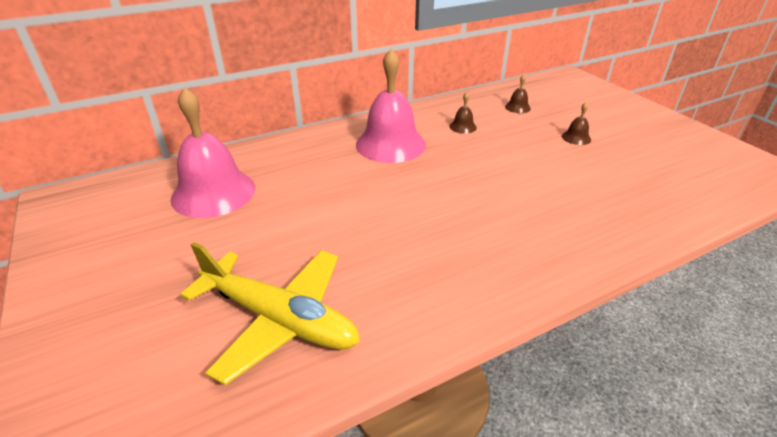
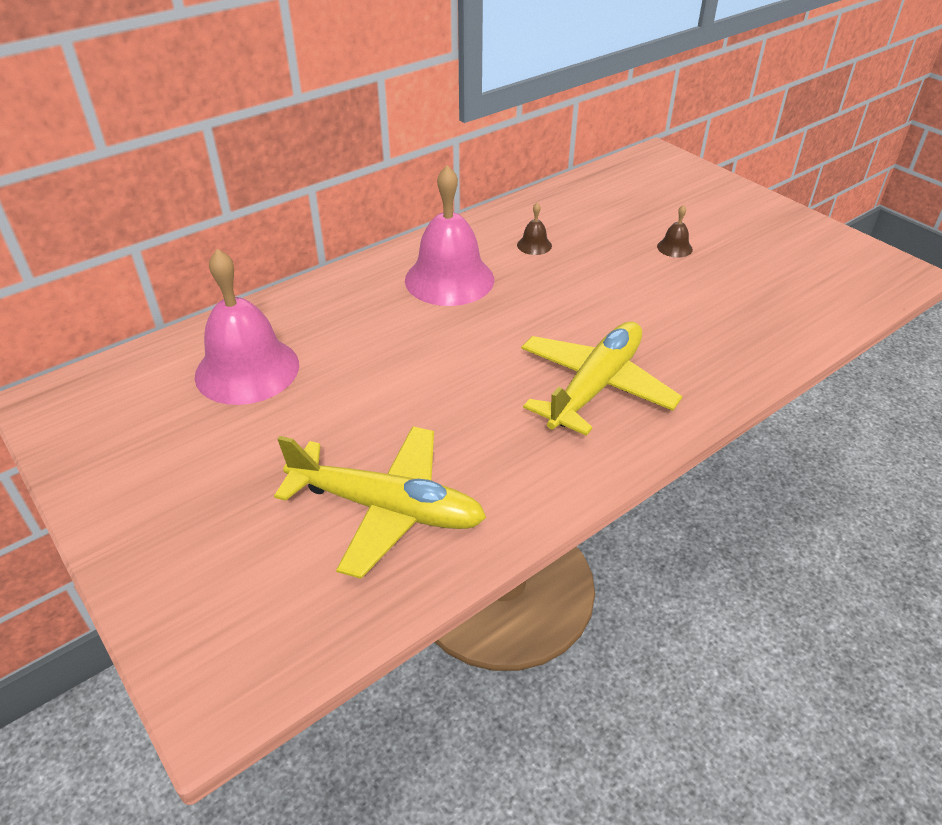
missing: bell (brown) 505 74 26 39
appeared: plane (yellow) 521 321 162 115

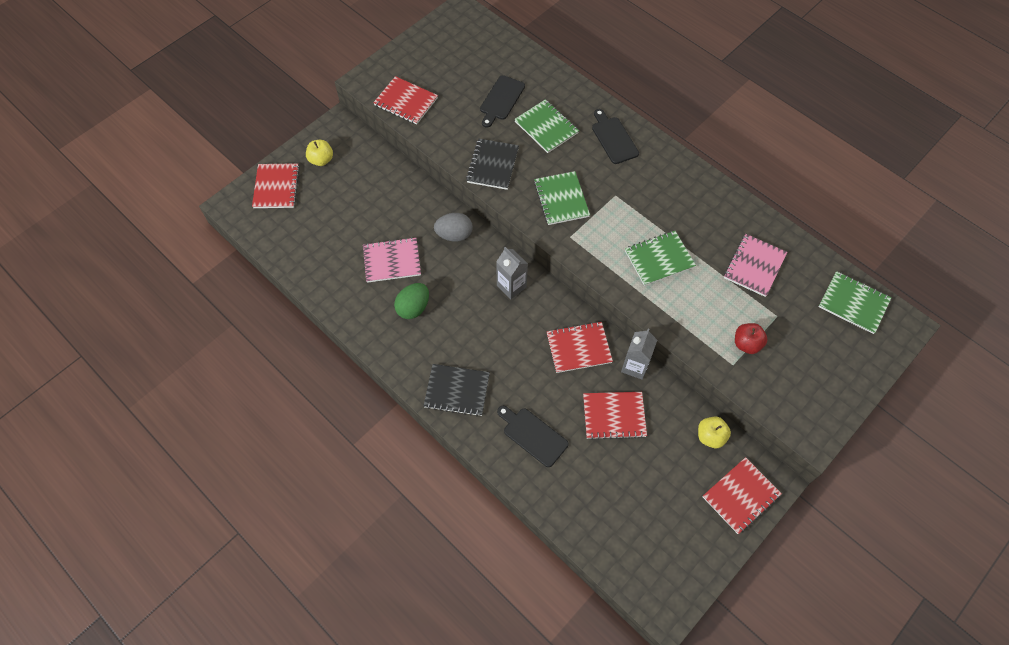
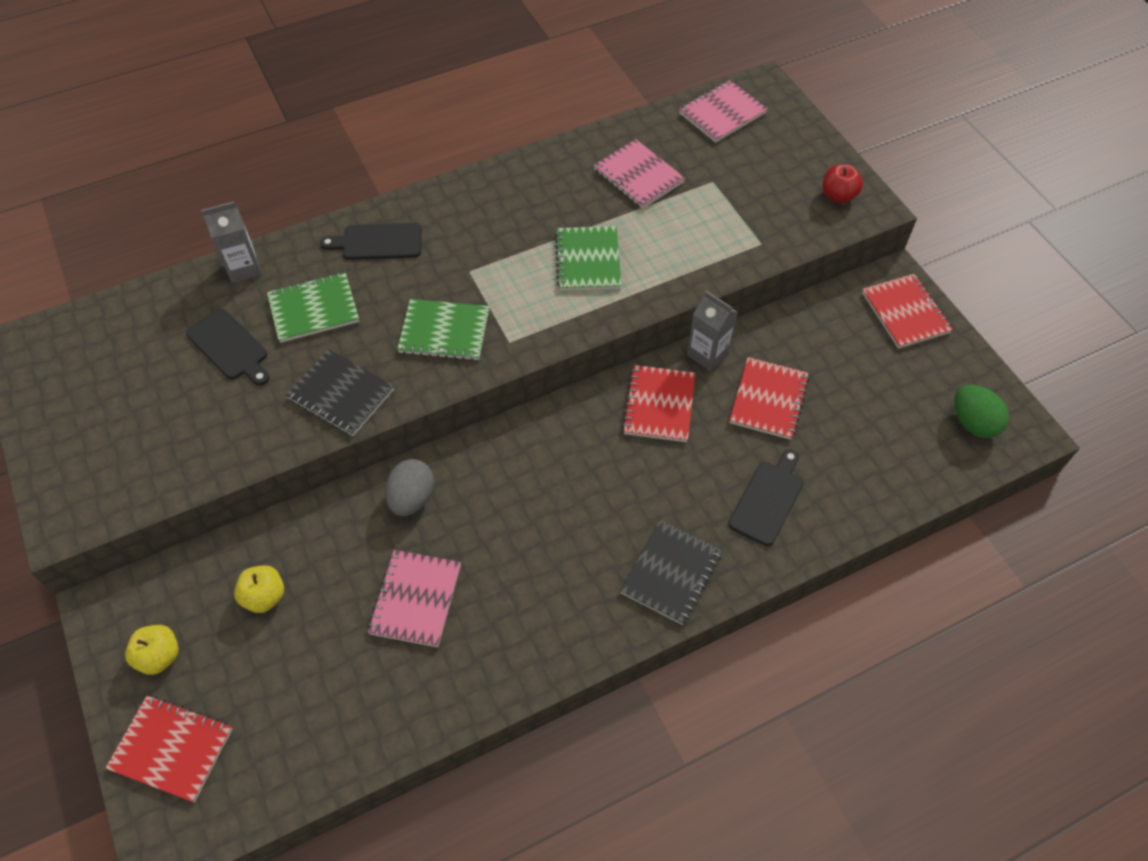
missing: notebook (red) 373 76 65 49
relocated: egg (green) 394 283 35 36 to 954 385 55 53; carton (grey) 496 247 32 52 to 201 201 61 82; apple (yellow) 698 417 33 31 to 234 565 50 48; apple (red) 735 323 33 31 to 823 164 40 39
colour: notebook (green) 819 271 72 63 to notebook (pink) 679 80 88 63
spun: cutting board (black) 497 406 72 61 = 728 449 75 97 150 degrees clockwise

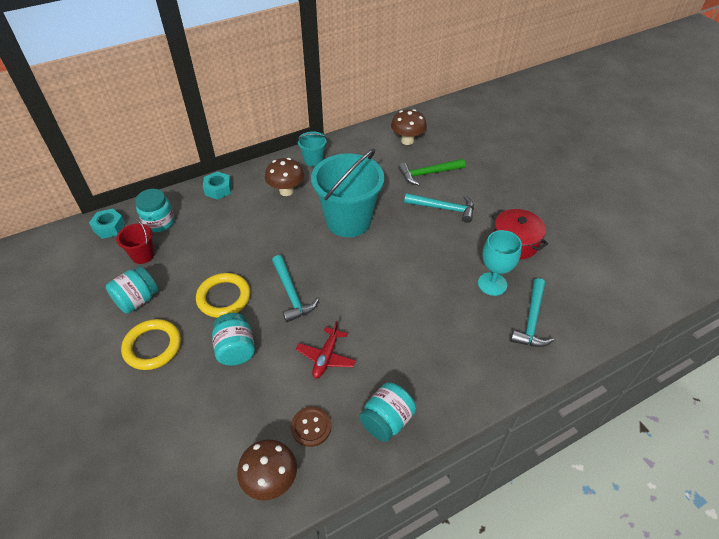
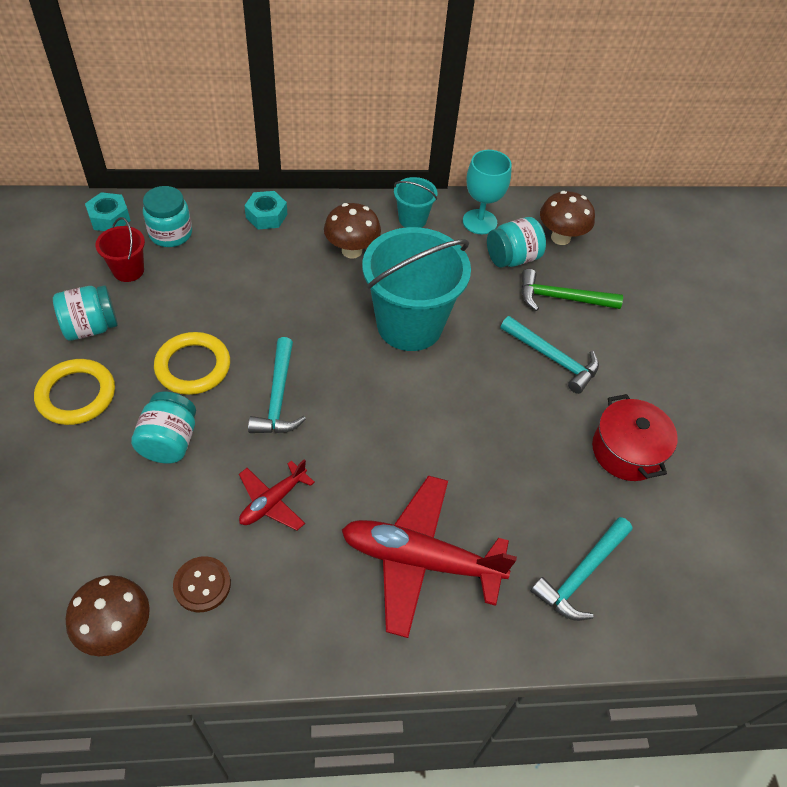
appeared: plane (red) 342 476 175 162
relocated: jar (turquoise) 359 382 57 60 to 487 217 59 51; goblet (turquoise) 478 230 44 66 to 463 150 49 84

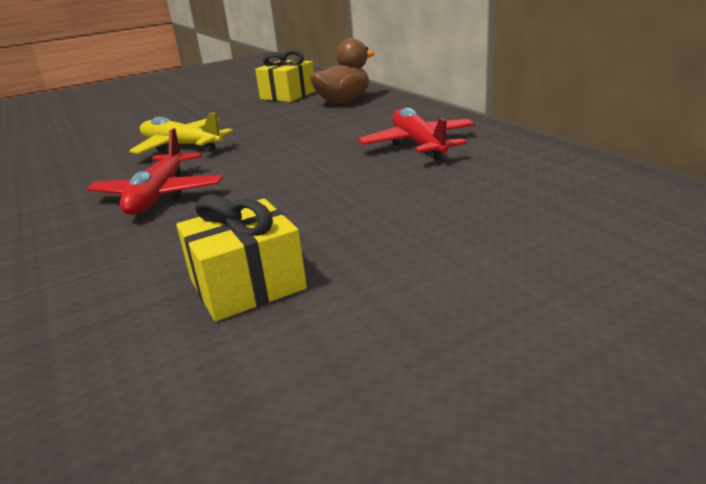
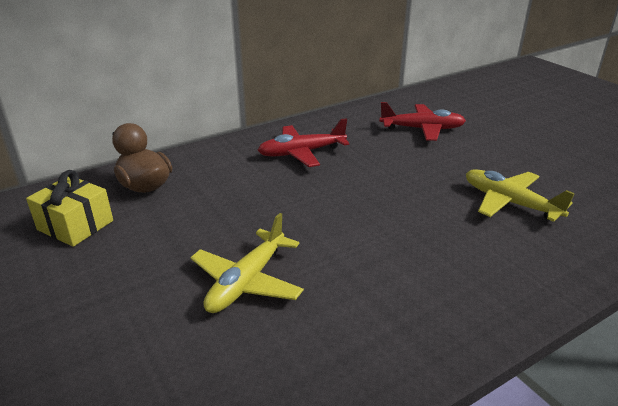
relocated: plane (red) 87 128 136 87 to 379 102 87 39
exchanged: gift (yellow) 176 194 131 127 to plane (yellow) 466 169 109 53

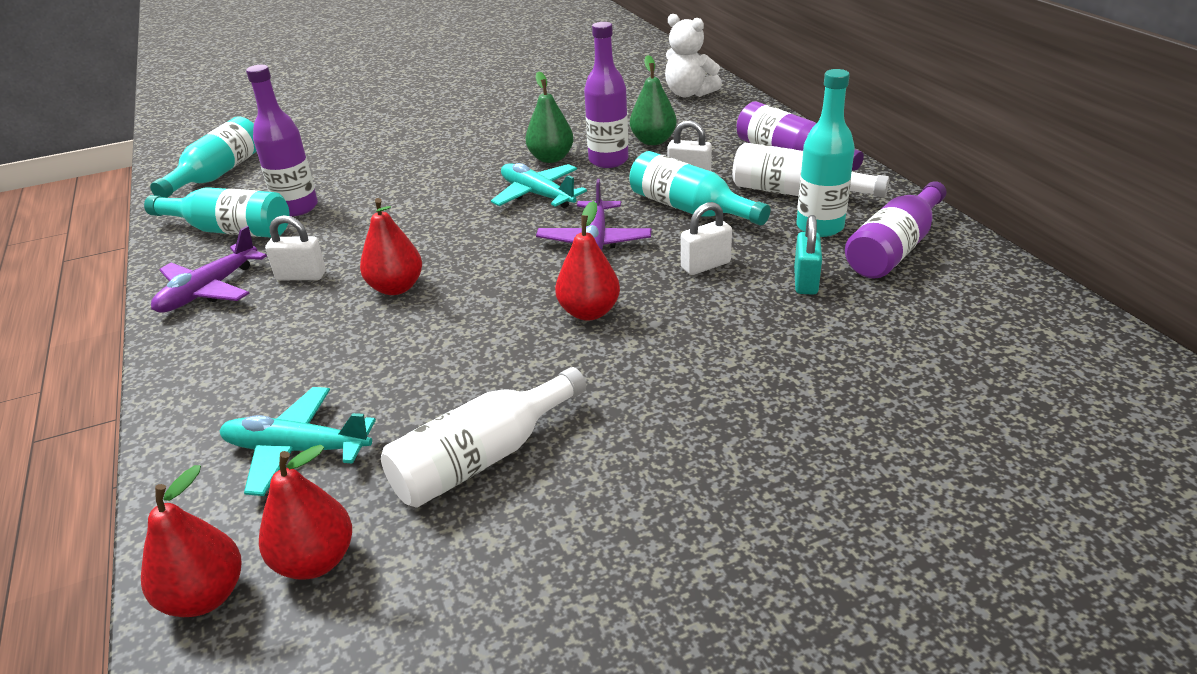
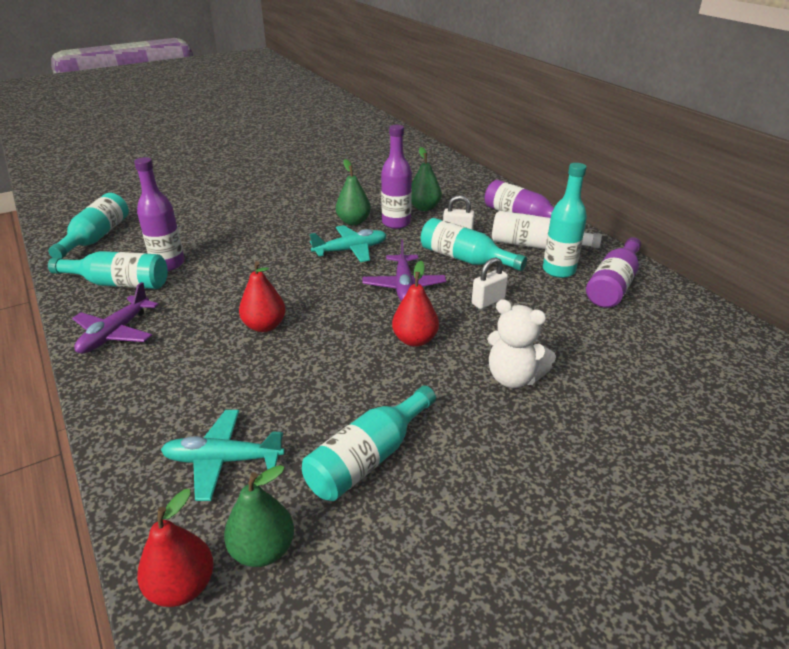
missing: padlock (white) 265 215 61 65; padlock (turquoise) 794 215 28 80
relocated: teddy bear (white) 665 14 57 83 to 487 299 69 89
colour: pear (red) 259 445 93 135 to pear (green) 224 465 70 102; bottle (white) 381 367 205 140 to bottle (turquoise) 302 386 134 115
spun: plane (turquoise) 491 163 96 45 = 310 225 77 37 120 degrees clockwise

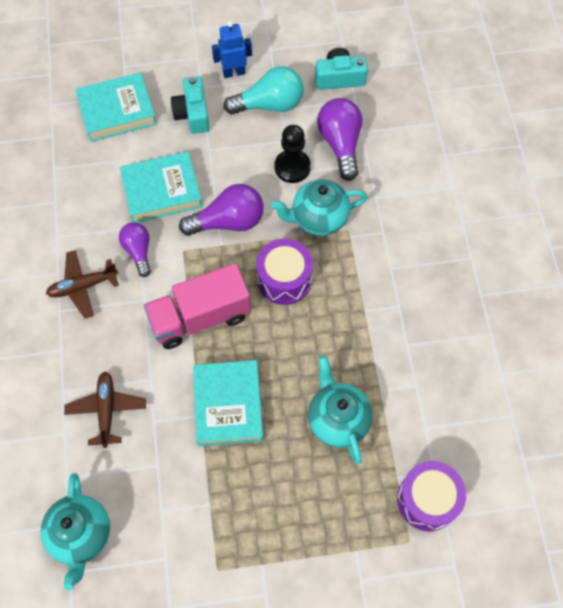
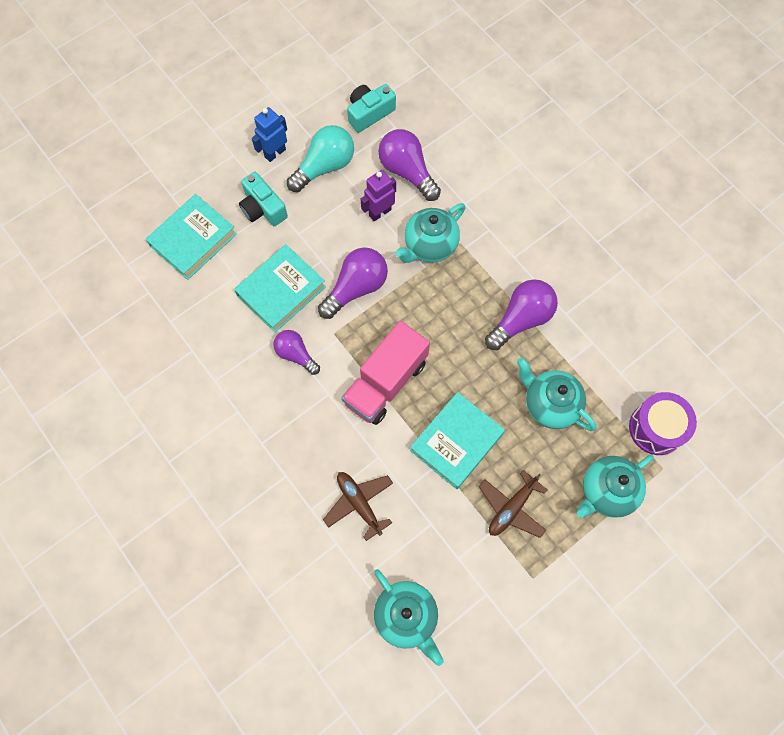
missing: drum (purple) 256 239 57 66
appeared: light bulb (purple) 485 279 73 71; teapot (turquoise) 577 454 77 64
relocated: plane (brown) 46 250 73 68 to 479 470 68 68
exchanged: pawn (black) 275 125 36 58 to robot (purple) 361 170 35 51
spun: book (turquoise) 193 360 70 86 = 410 392 95 97 75 degrees clockwise

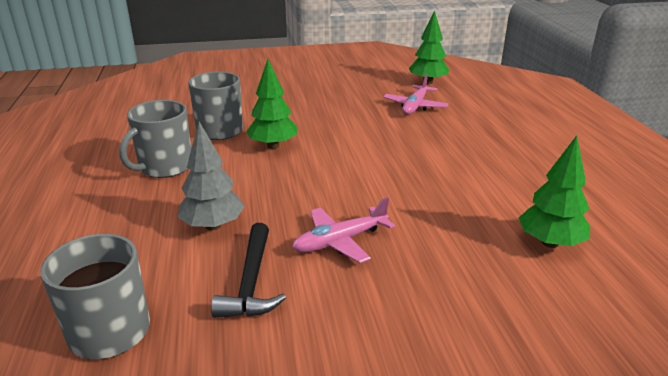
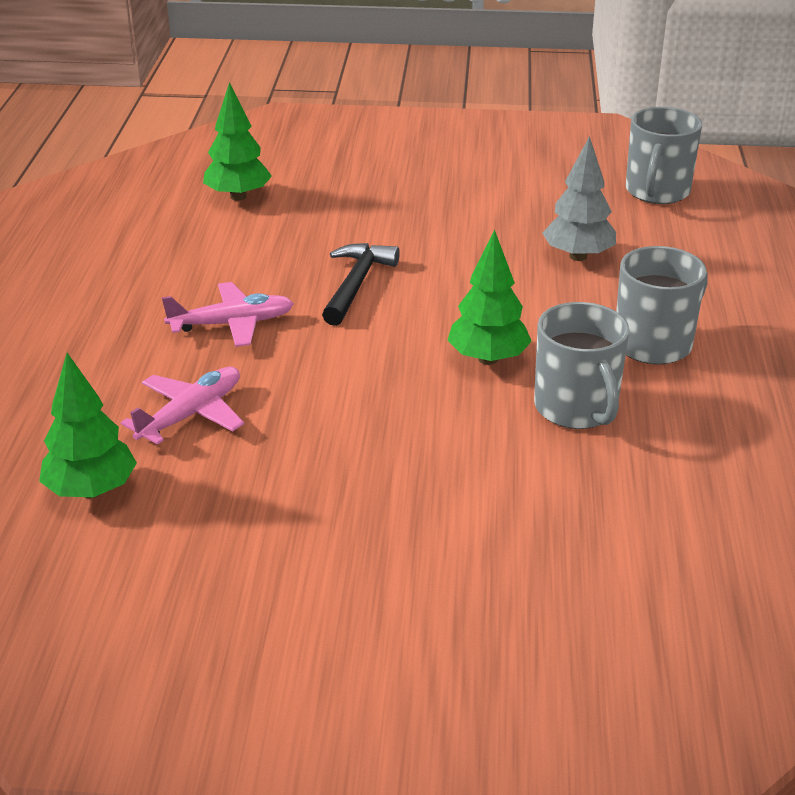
relocated: hammer (black) 211 223 75 95 to 322 243 78 83; plane (pink) 292 197 103 66 to 162 282 132 65

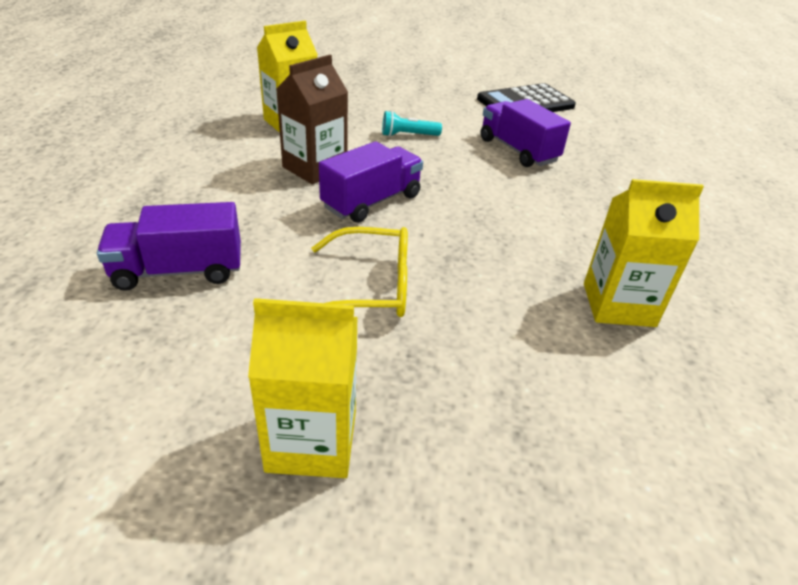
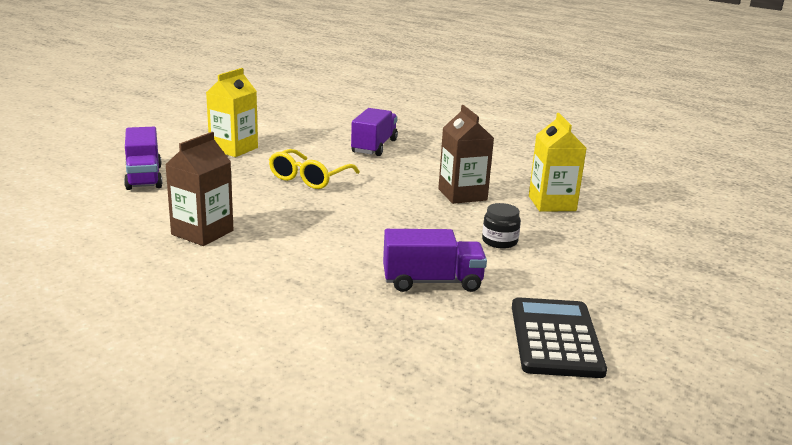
relocated: truck (purple) 319 141 104 82 to 124 127 38 63
exchanged: flashlight (turquoise) 382 111 60 26 to jar (black) 482 203 39 46
colour: carton (yellow) 584 179 120 148 to carton (brown) 165 132 69 114

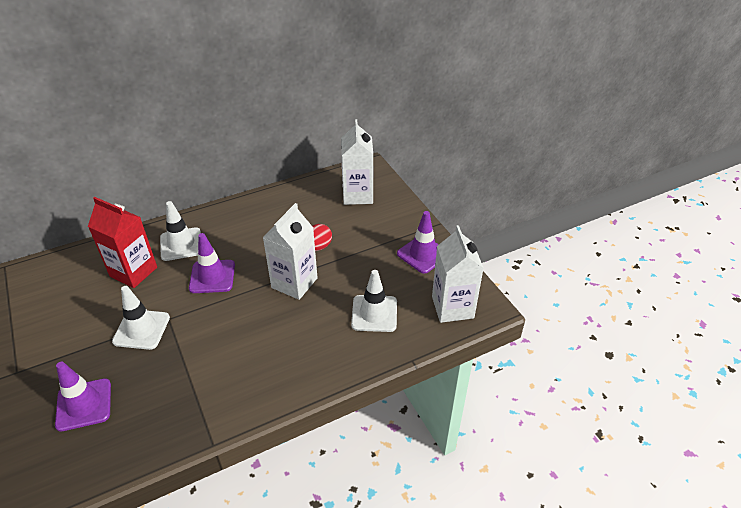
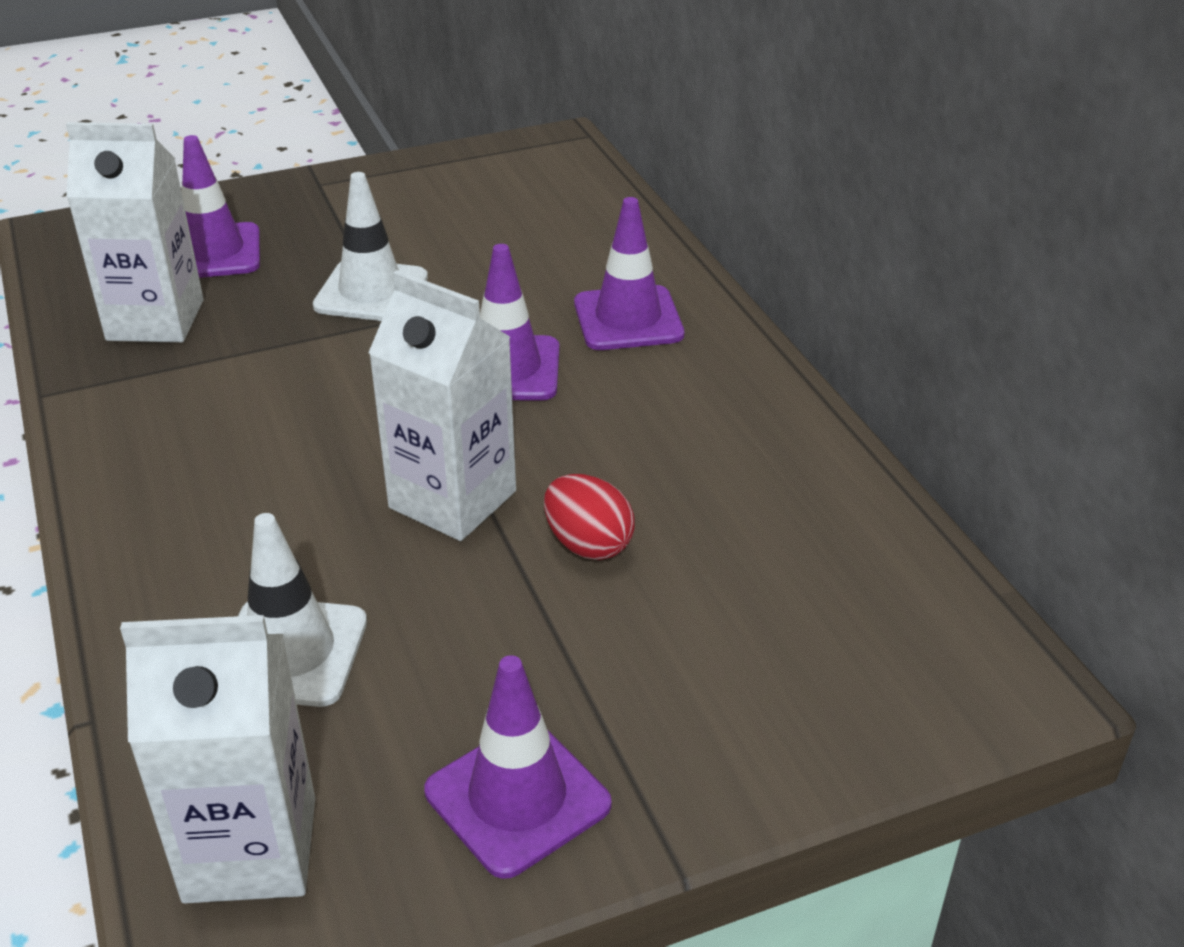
missing: carton (red) 88 197 69 91
relocated: carton (white) 341 119 32 86 to 66 122 138 221
colour: traffic cone (white) 160 201 41 60 to traffic cone (purple) 574 197 110 153

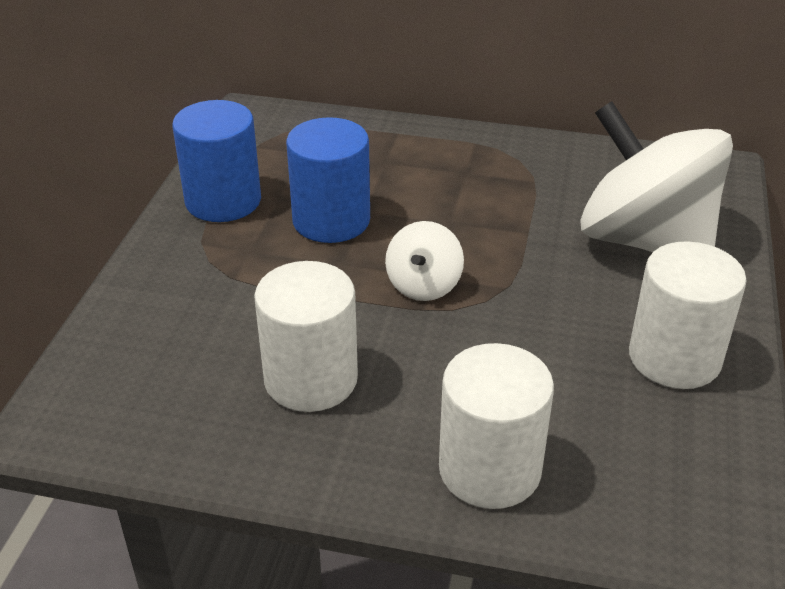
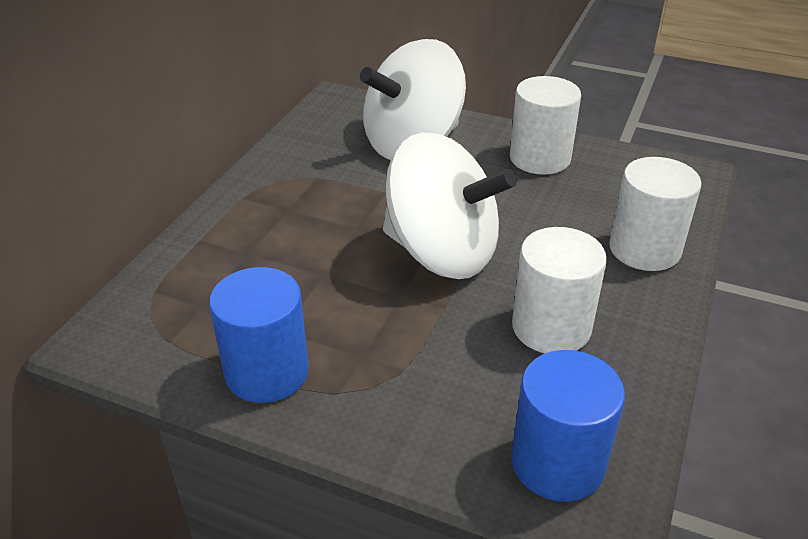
relocated: cylinder (blue) 286 117 84 126 to 511 350 114 152
size: spinning top (white) 385 221 79 80 = 383 132 134 147 x2.20

